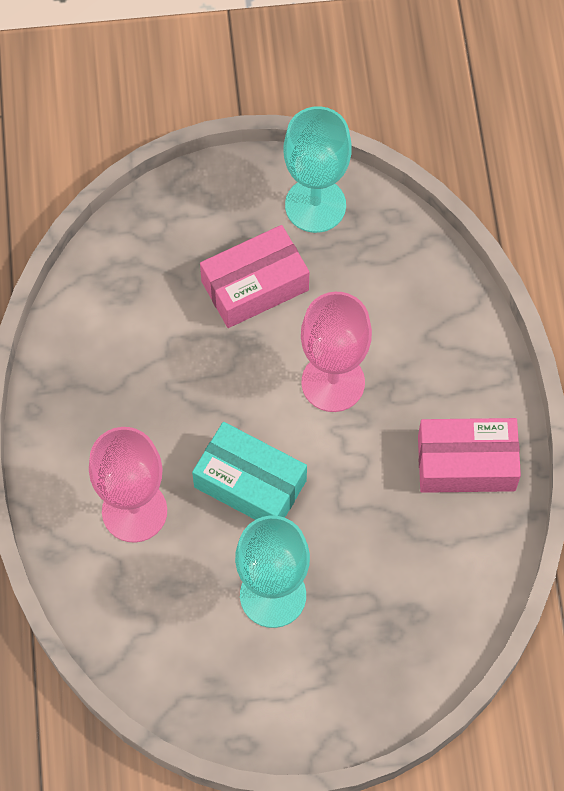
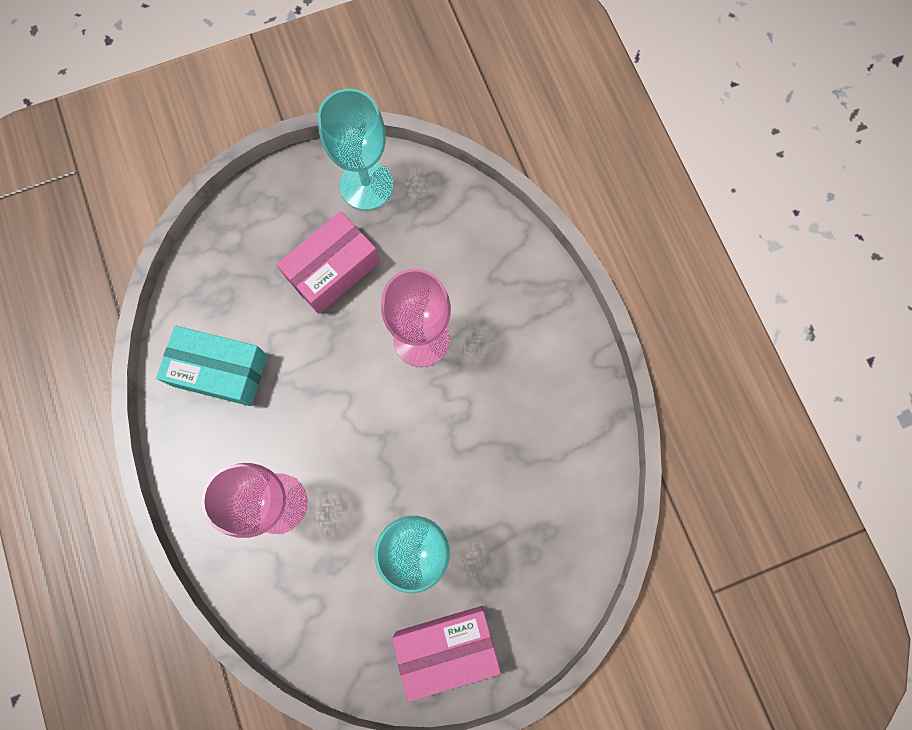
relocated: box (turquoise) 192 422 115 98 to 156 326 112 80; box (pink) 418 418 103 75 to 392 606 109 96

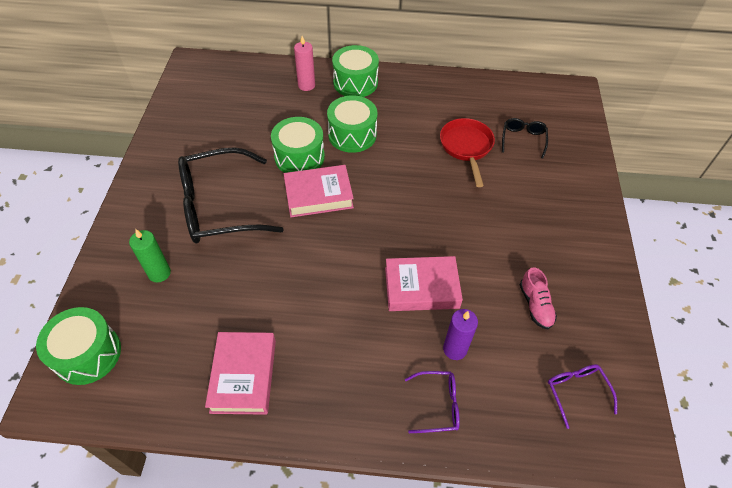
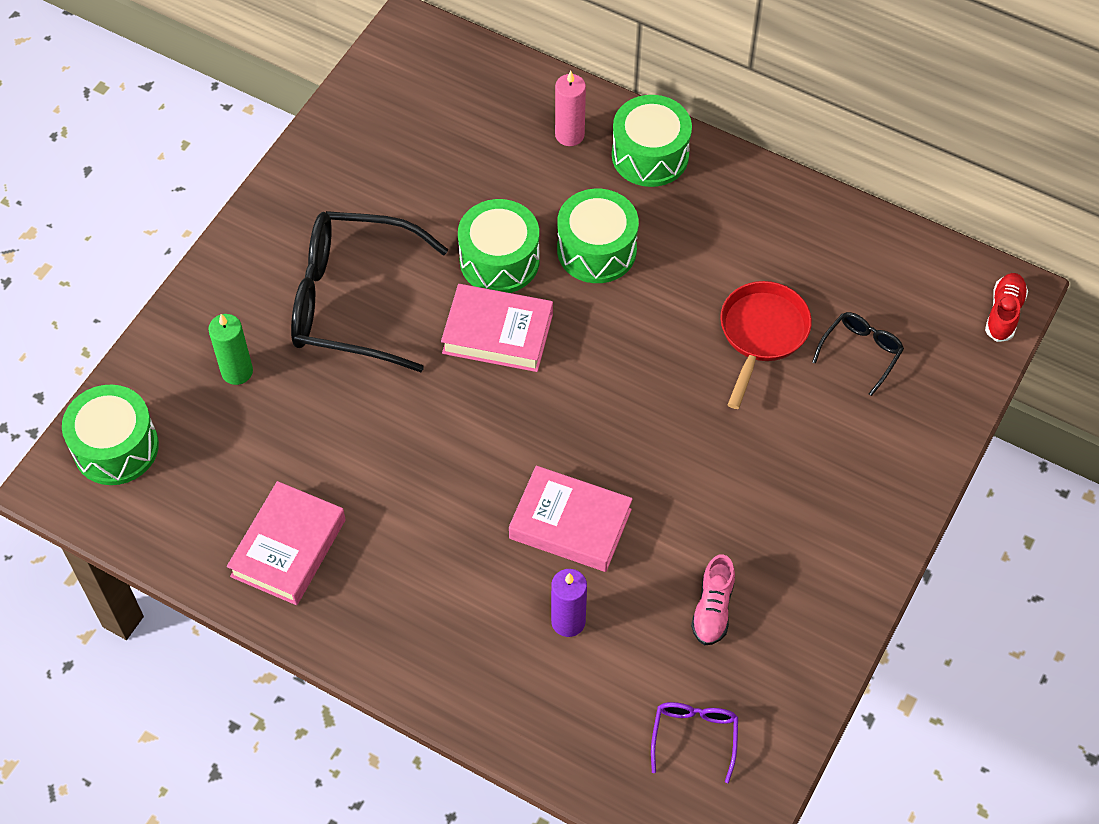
missing: glasses (purple) 405 371 55 62
appeared: shoe (red) 985 273 43 69

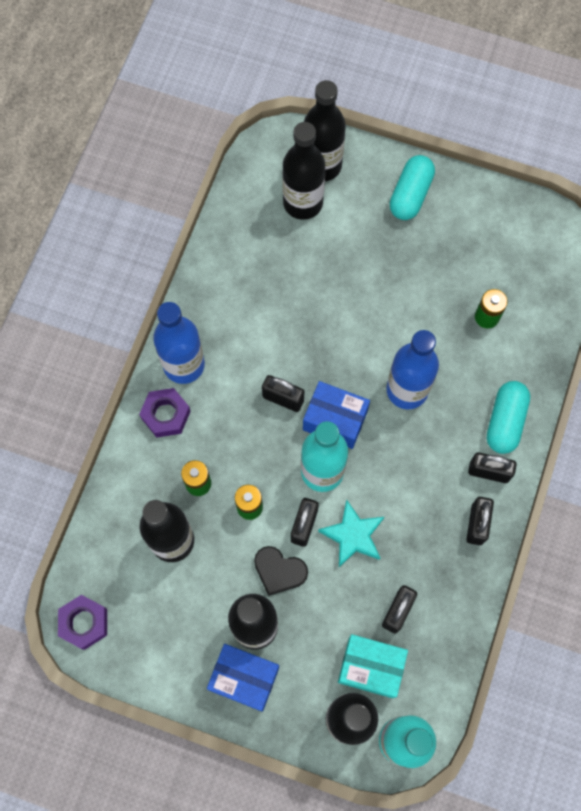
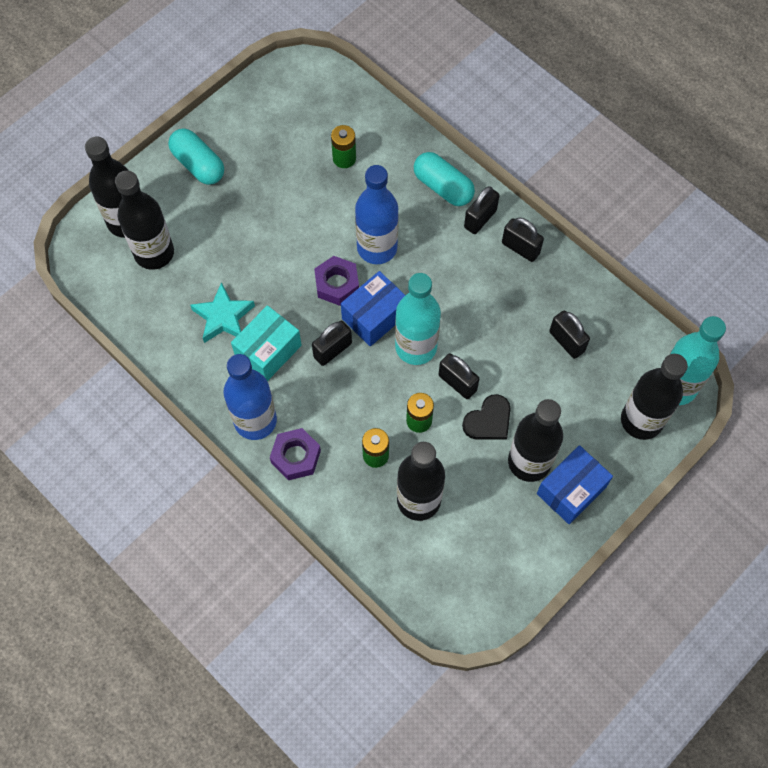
relocated: nut (purple) 58 595 49 55 to 314 256 45 50; star (turquoise) 318 500 66 67 to 190 282 65 61; box (turquoise) 338 634 70 64 to 231 305 71 76

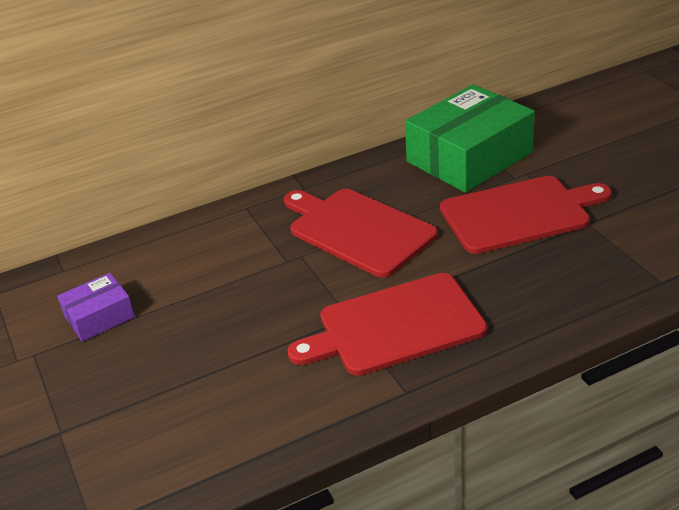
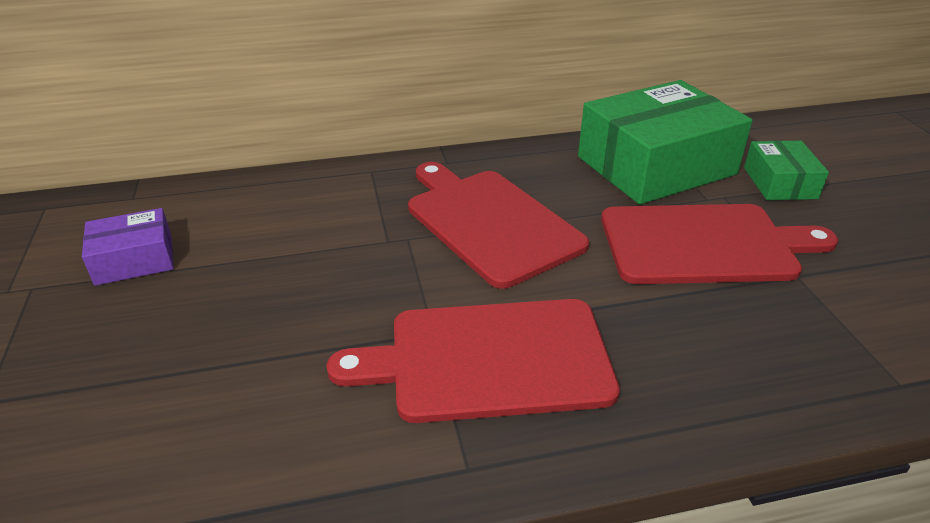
appeared: box (green) 744 140 85 60

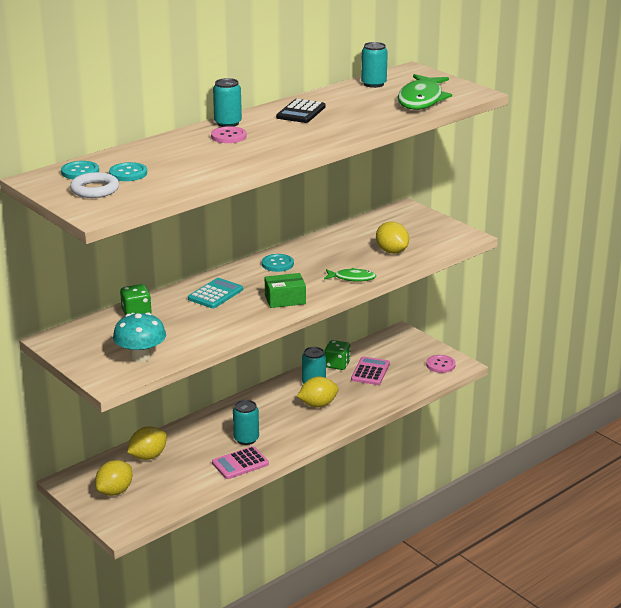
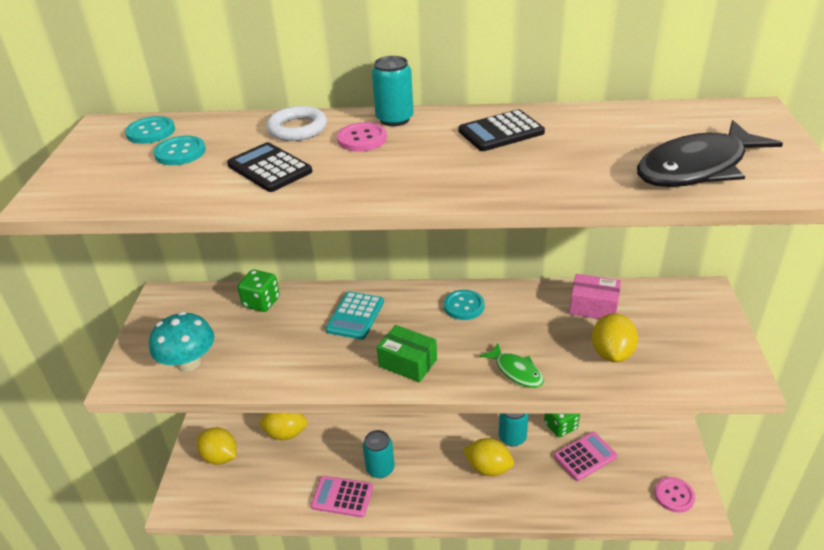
missing: can (turquoise) 361 42 27 46
appeared: calculator (black) 227 142 85 50; box (pink) 569 274 52 45
relocated: ring (white) 70 172 49 26 to 266 106 61 35
colour: fish (green) 398 74 54 36 to fish (black) 637 120 146 67
spun: lemon (yellow) 95 460 37 36 = 197 427 40 38 45 degrees clockwise; calculator (turquoise) 188 278 55 30 = 325 291 59 49 120 degrees clockwise

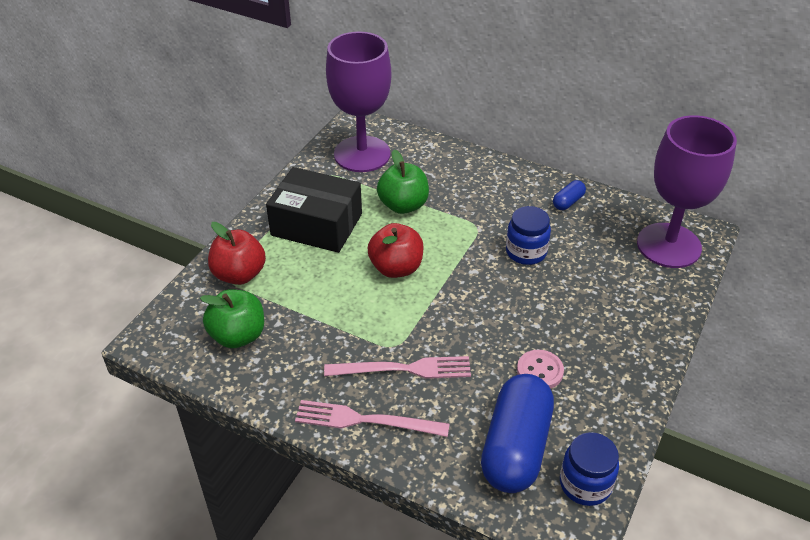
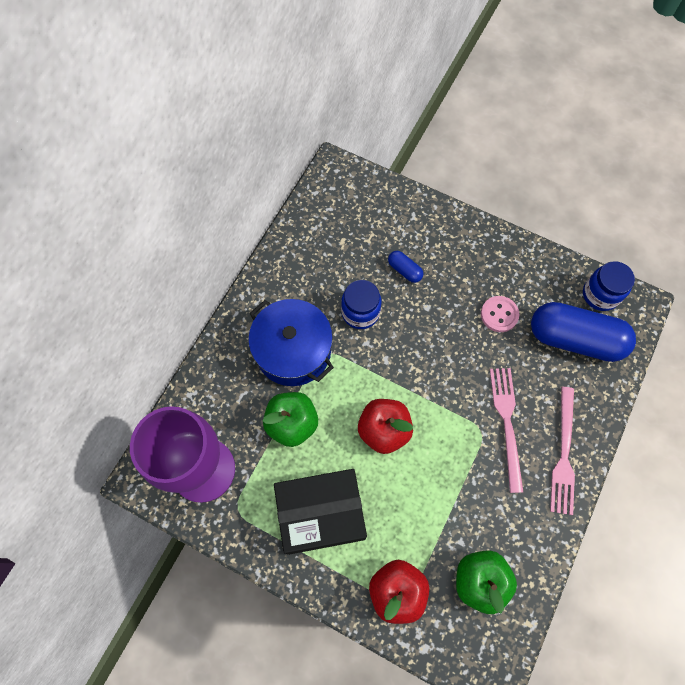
missing: goblet (purple) 637 115 100 153
appeared: pot (blue) 248 299 86 87
relocated: capsule (blue) 553 180 33 30 to 388 251 35 32
spun: box (black) 266 167 96 86 = 274 469 93 86 60 degrees clockwise

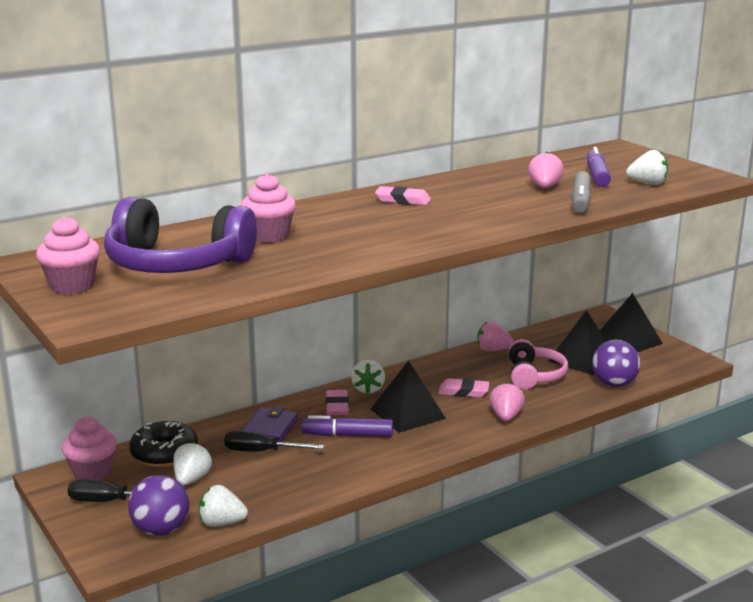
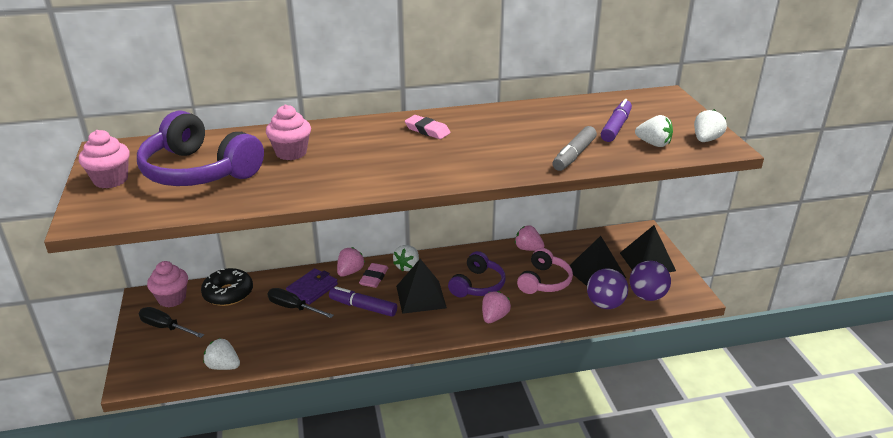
relocated: ball (purple) 128 475 61 61 to 630 261 41 40; strawberry (white) 174 442 38 43 to 694 109 33 33; strawberry (pink) 528 152 36 36 to 337 247 28 30
exchanged: eraser (pink) 438 378 52 20 to headphones (purple) 448 251 58 46

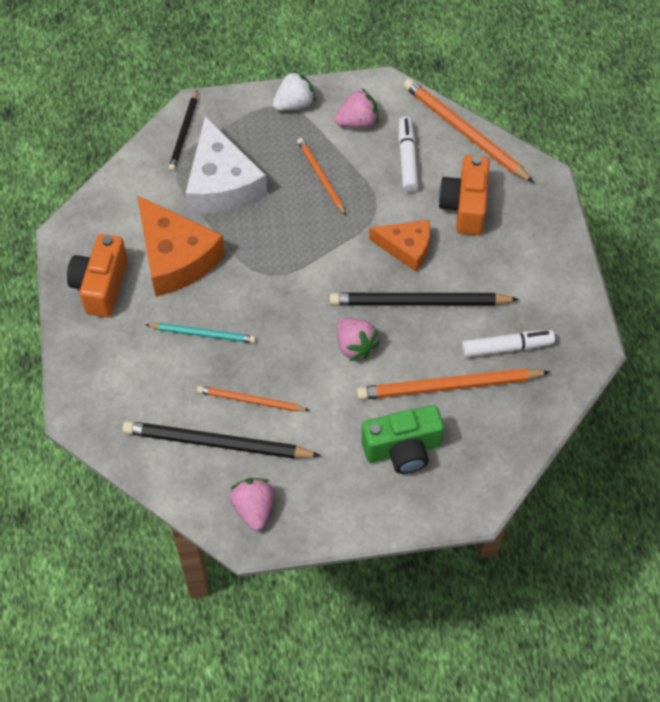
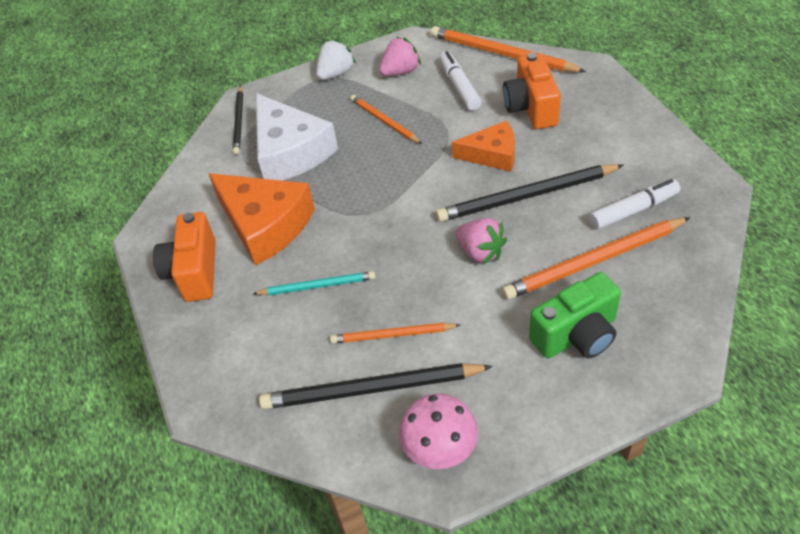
exchanged: strawberry (pink) 230 478 44 52 to mushroom (pink) 399 394 79 75

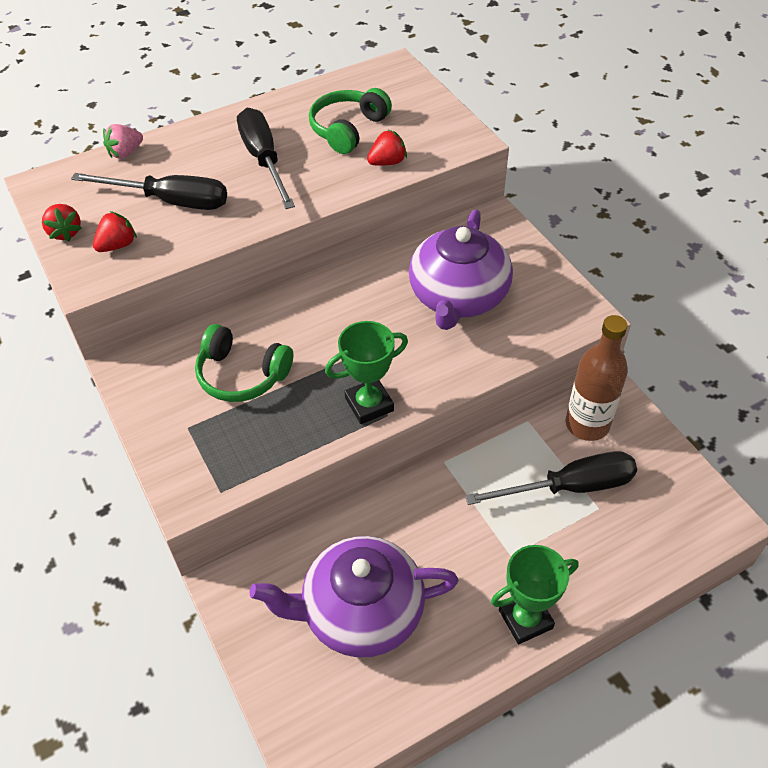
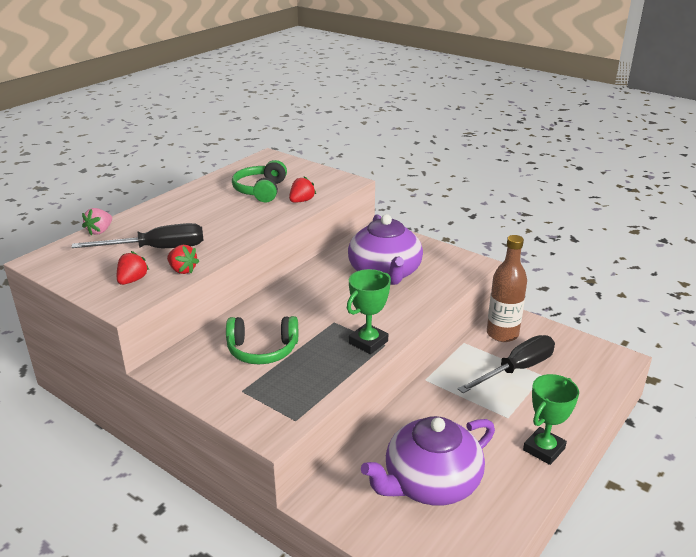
missing: screwdriver (black) 237 108 58 101
relocated: strawberry (red) 42 204 40 37 to 167 245 33 29

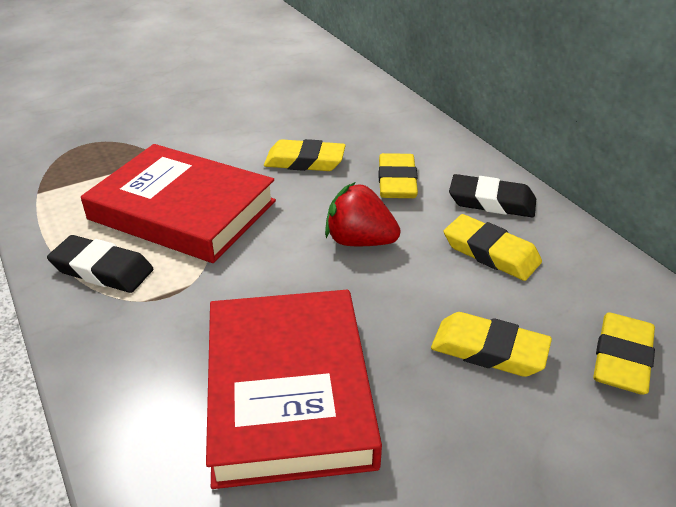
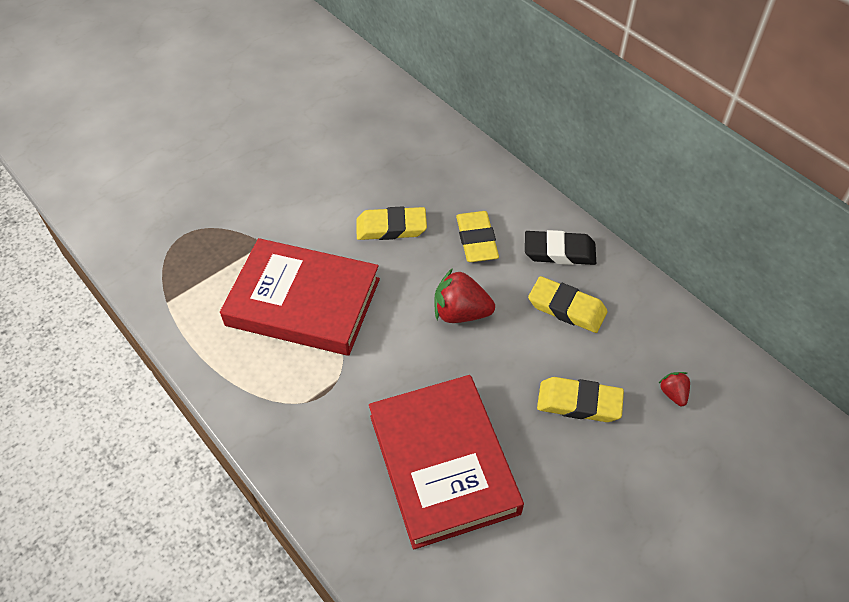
missing: eraser (black) 47 235 106 58
exchanged: eraser (yellow) 593 312 62 83 to strawberry (red) 659 372 31 34

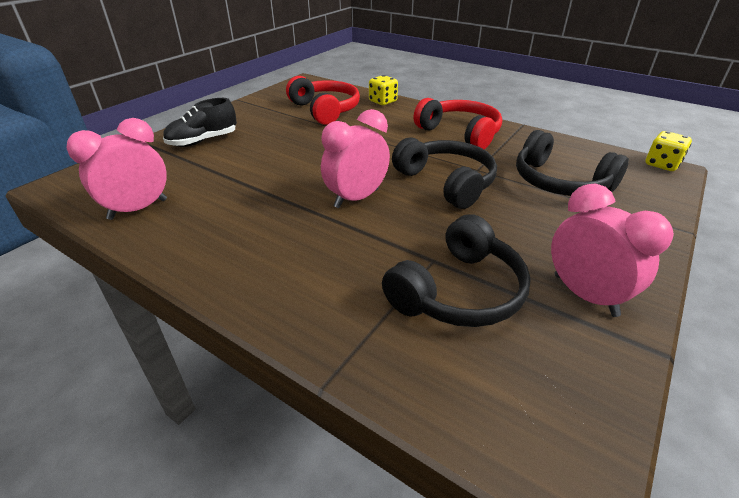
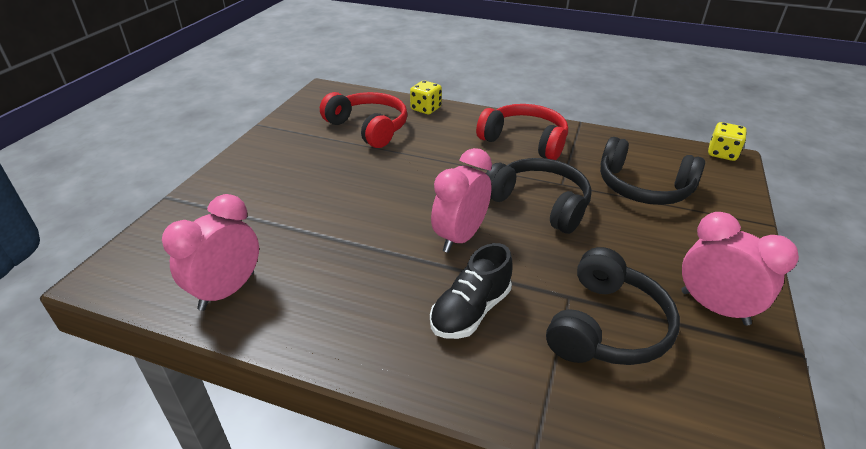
relocated: shoe (black) 163 98 74 49 to 430 243 83 96

